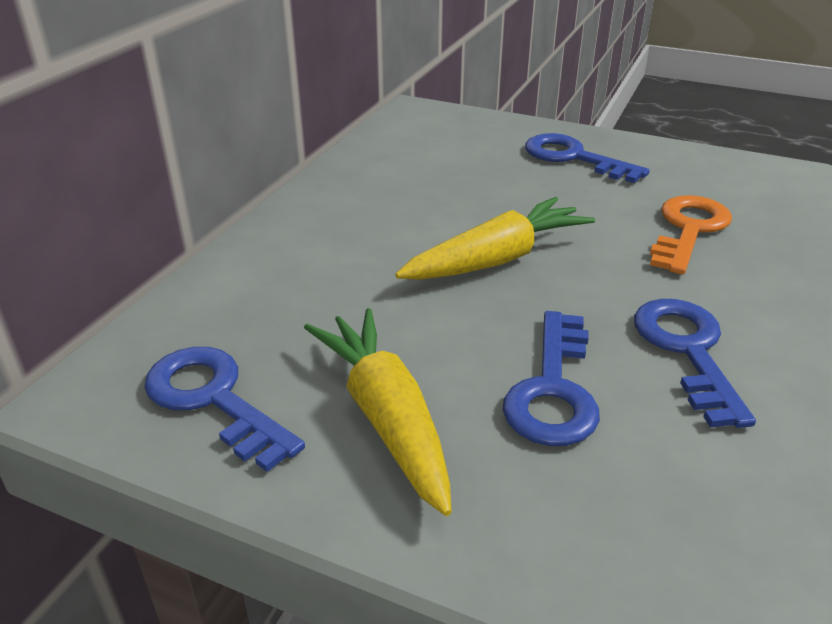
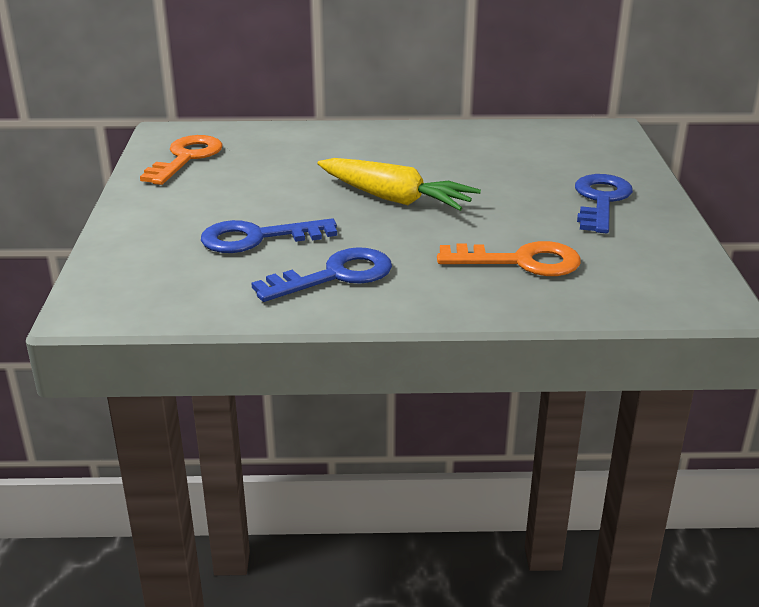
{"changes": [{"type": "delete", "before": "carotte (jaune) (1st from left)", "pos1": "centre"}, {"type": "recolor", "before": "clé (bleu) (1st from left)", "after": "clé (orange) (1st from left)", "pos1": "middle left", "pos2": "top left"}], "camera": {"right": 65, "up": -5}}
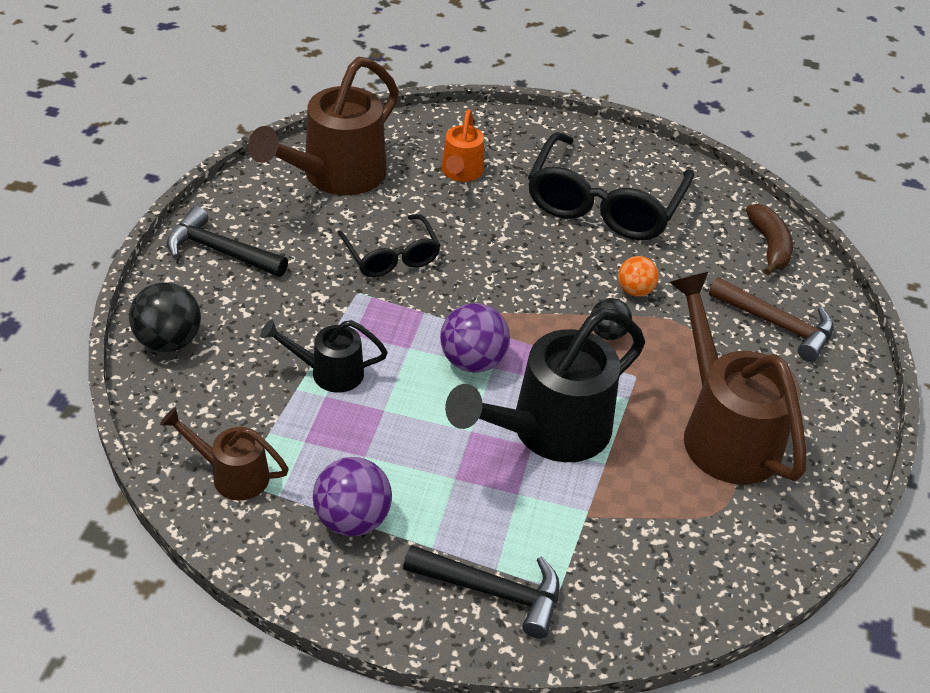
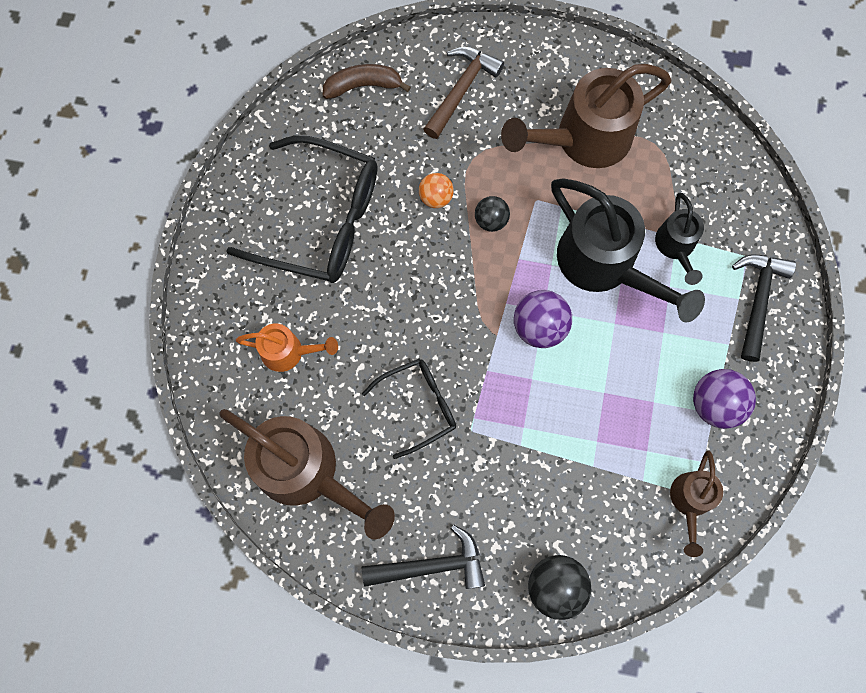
{"changes": [{"type": "move", "before": "arrosoir (noir) (1st from left in the first image)", "after": "arrosoir (noir) (2nd from left)", "pos1": "centre", "pos2": "middle right"}, {"type": "rotate", "before": "marteau (noir) (1st from left)", "pos1": "middle left", "pos2": "bottom centre", "turn": -120}], "camera": {"right": -90, "up": 30}}
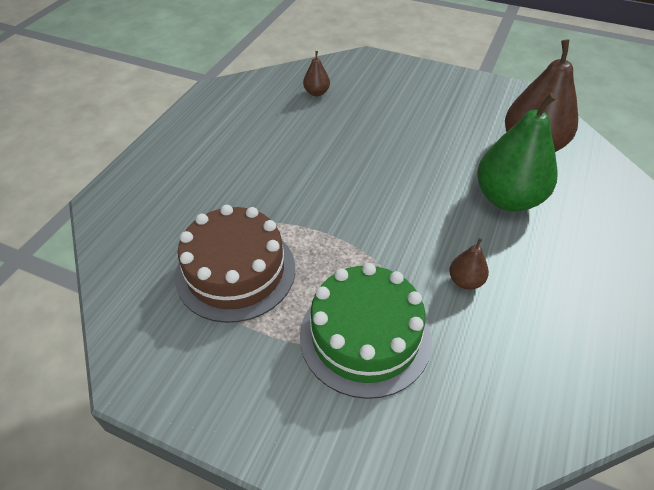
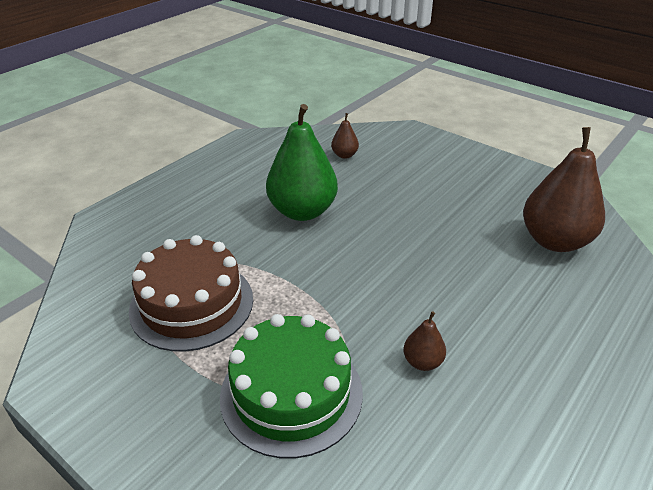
{"changes": [{"type": "move", "before": "poire (vert)", "pos1": "top right", "pos2": "top centre"}], "camera": {"right": 15, "up": -10}}
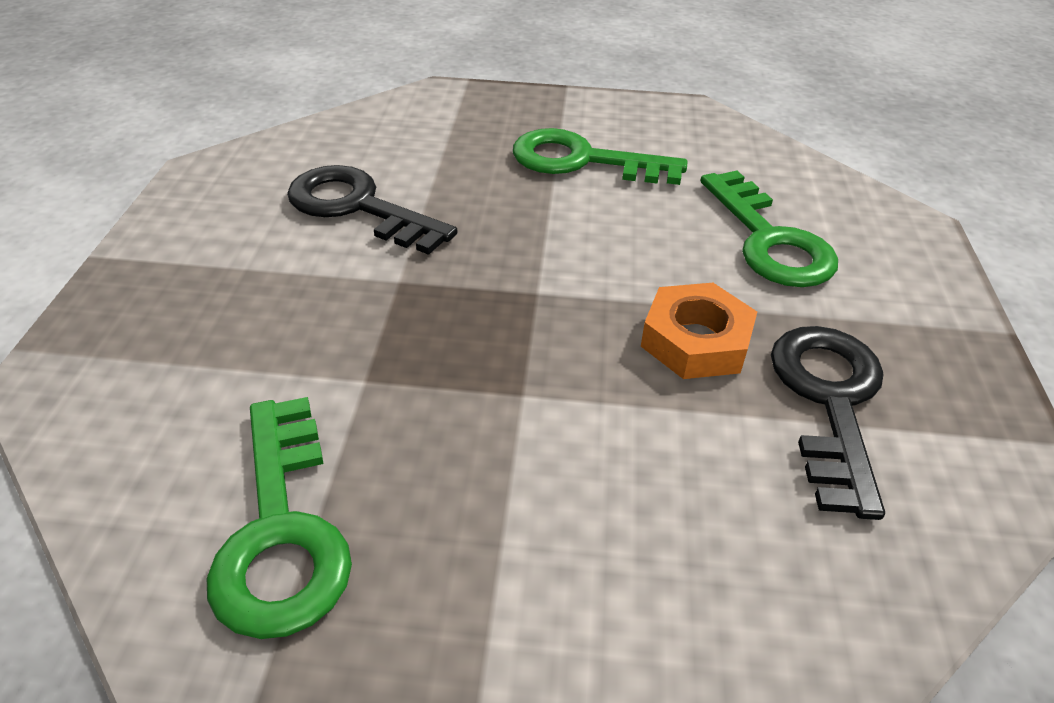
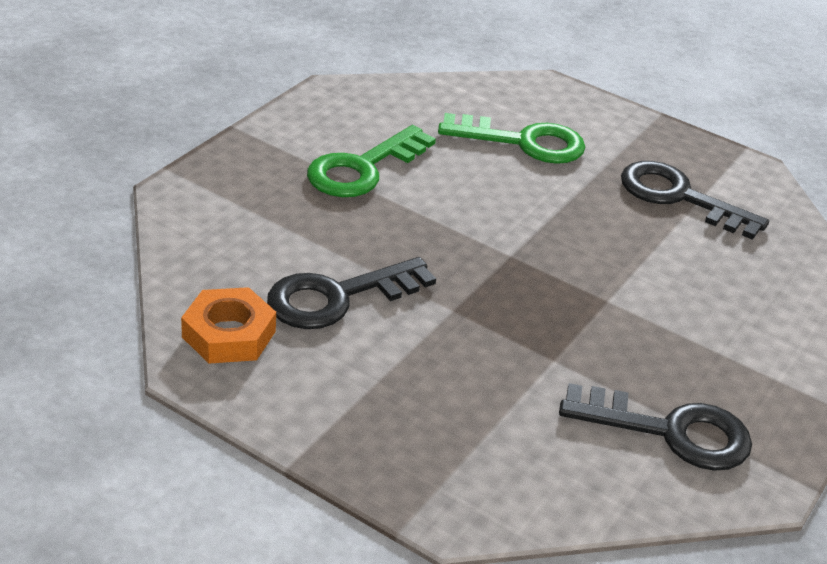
{"changes": [{"type": "move", "before": "écrou (orange)", "pos1": "centre", "pos2": "middle left"}, {"type": "recolor", "before": "clé (vert) (1st from left)", "after": "clé (noir) (2nd from left)", "pos1": "bottom left", "pos2": "bottom right"}], "camera": {"right": -65, "up": -5}}
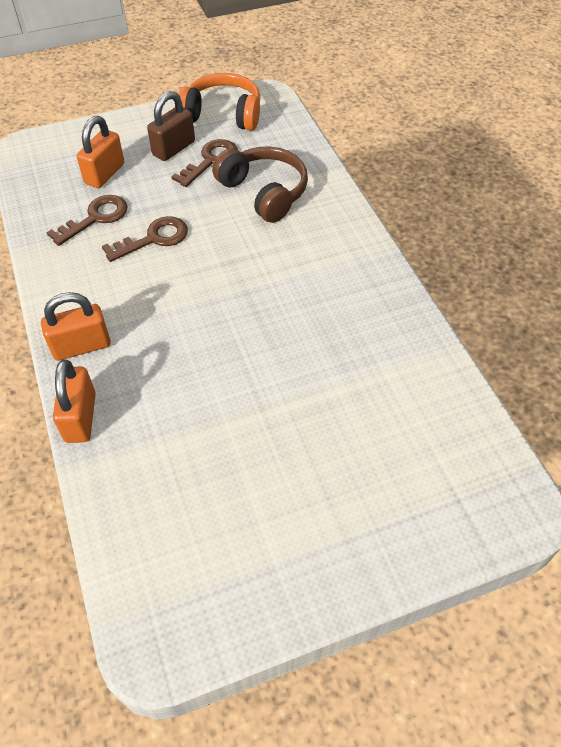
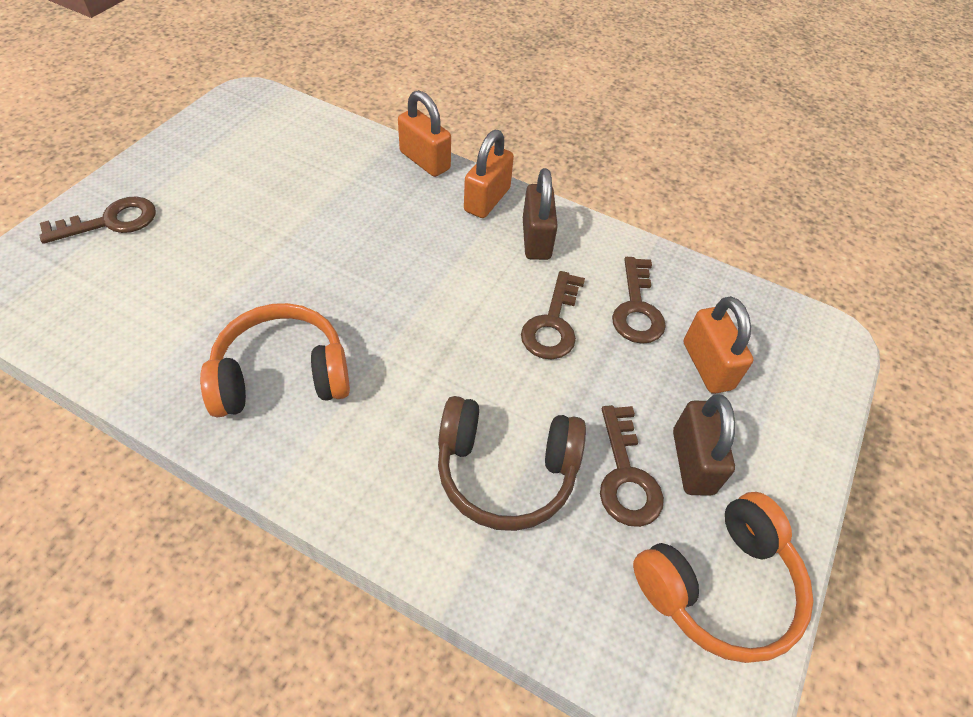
{"changes": [{"type": "insert", "after": "clé (marron) (1st from left)", "pos2": "top left"}, {"type": "insert", "after": "casque audio (orange) (1st from left)", "pos2": "middle left"}, {"type": "insert", "after": "cadenas (marron) (1st from left)", "pos2": "top centre"}], "camera": {"right": 135, "up": 0}}
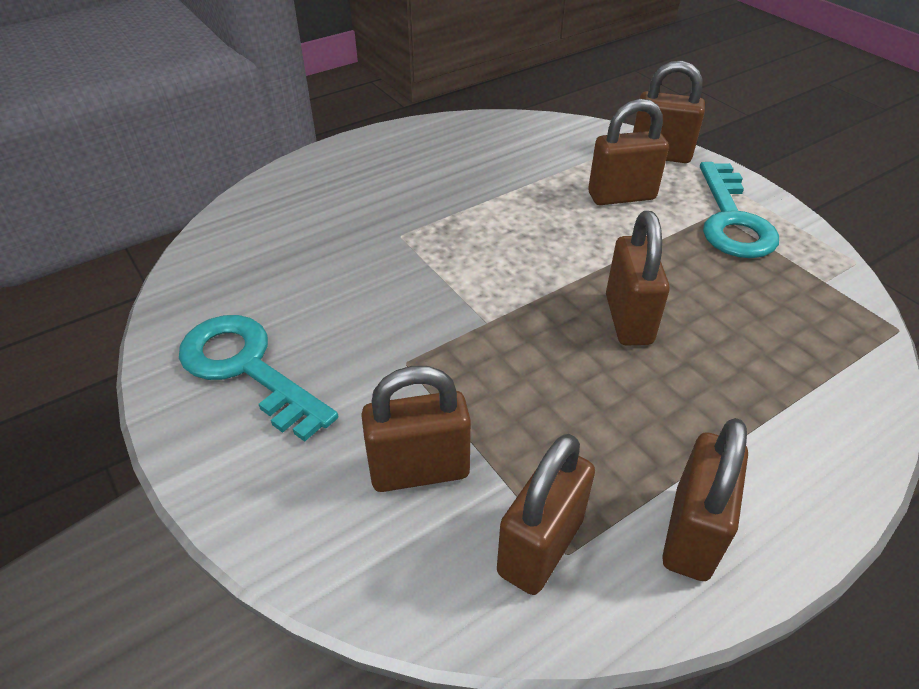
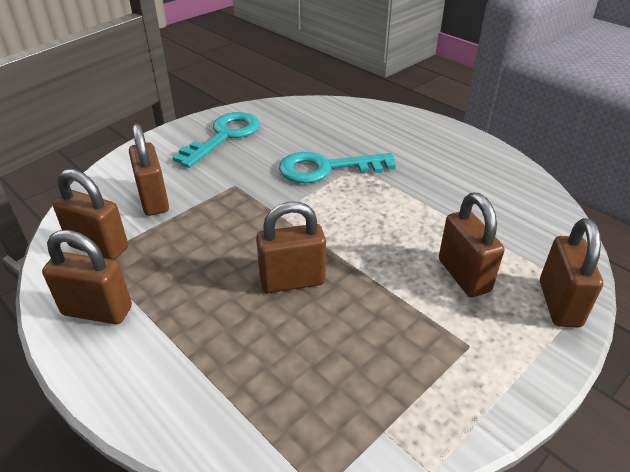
{"changes": [{"type": "move", "before": "clé (turquoise) (2nd from left)", "pos1": "top right", "pos2": "centre"}], "camera": {"right": 80, "up": -5}}
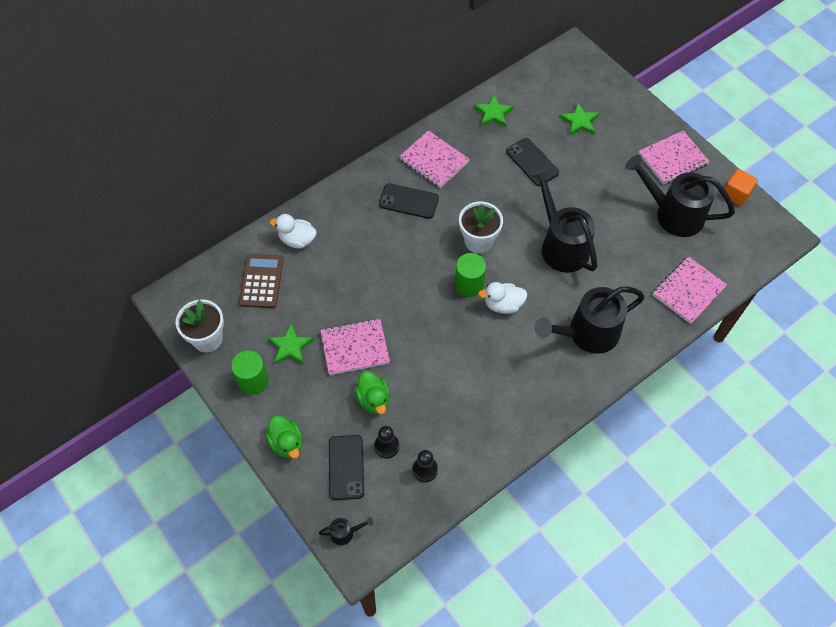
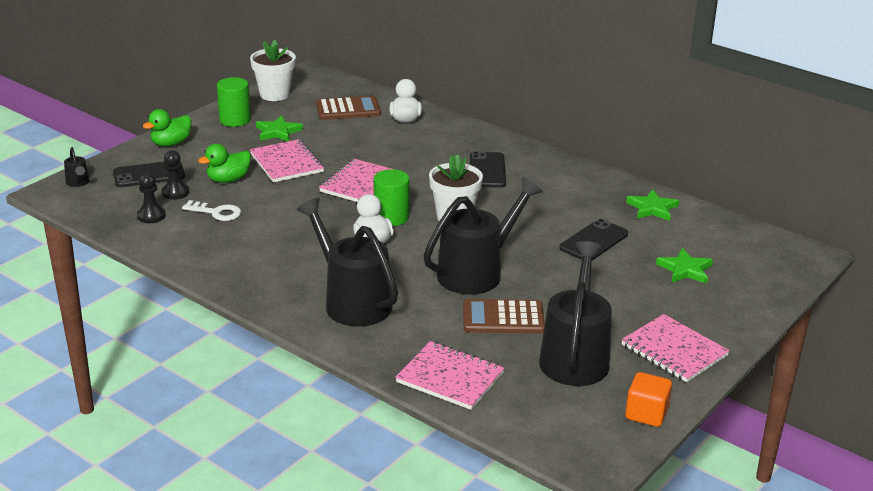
{"changes": [{"type": "insert", "after": "clé (blanc)", "pos2": "middle left"}, {"type": "insert", "after": "calculatrice (marron) (2nd from left)", "pos2": "centre"}, {"type": "move", "before": "carnet (rose) (2nd from left)", "pos1": "top centre", "pos2": "centre"}], "camera": {"right": 75, "up": -30}}
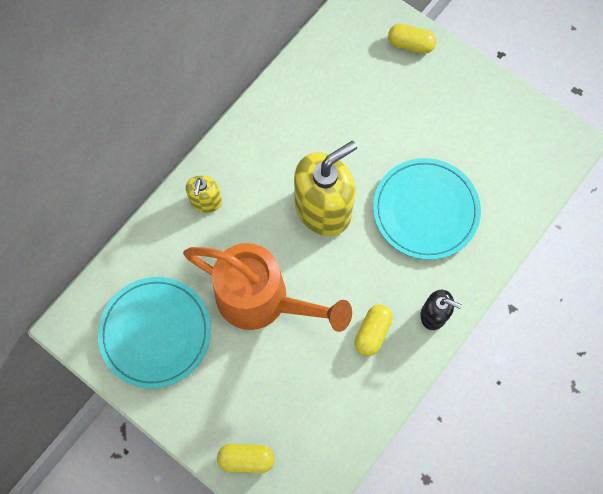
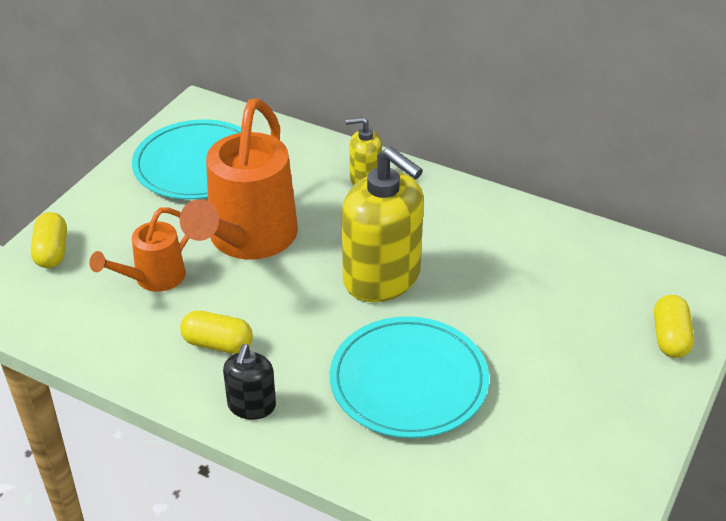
{"changes": [{"type": "insert", "after": "arrosoir (orange) (1st from left)", "pos2": "middle left"}], "camera": {"right": 80, "up": -30}}
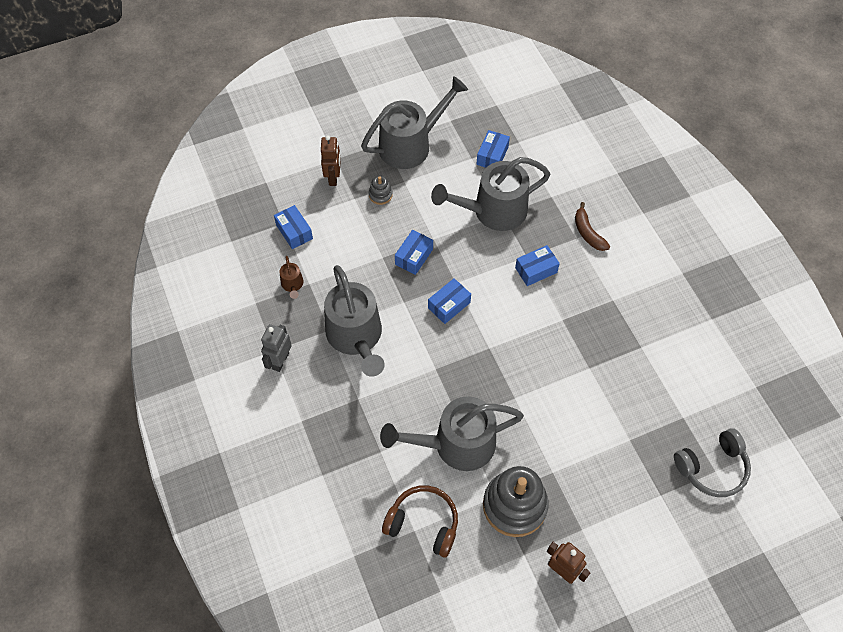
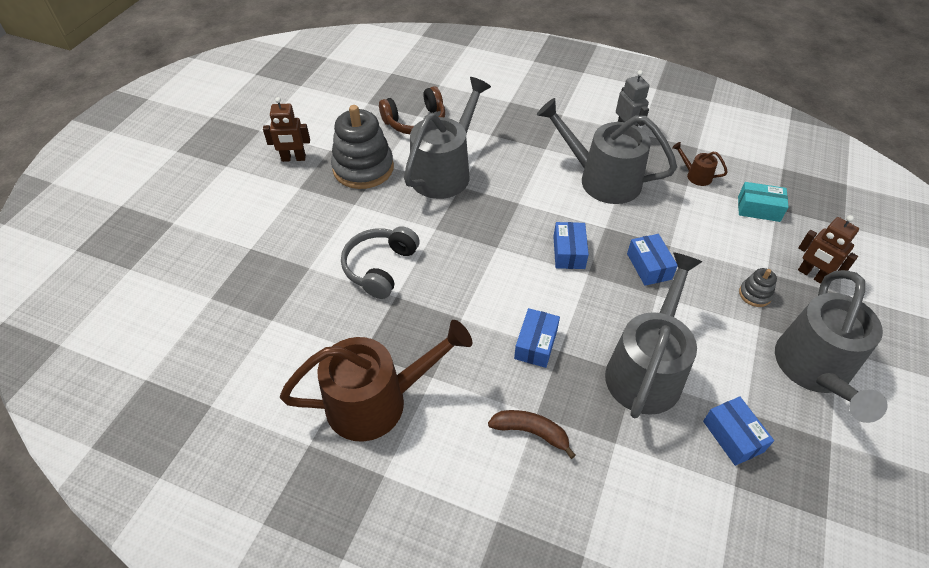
{"changes": [{"type": "insert", "after": "arrosoir (marron) (1st from left)", "pos2": "bottom centre"}, {"type": "move", "before": "casque audio (gris)", "pos1": "bottom right", "pos2": "centre"}, {"type": "recolor", "before": "boîte (bleu) (1st from left)", "after": "boîte (turquoise)", "pos1": "centre", "pos2": "middle right"}], "camera": {"right": 135, "up": -10}}
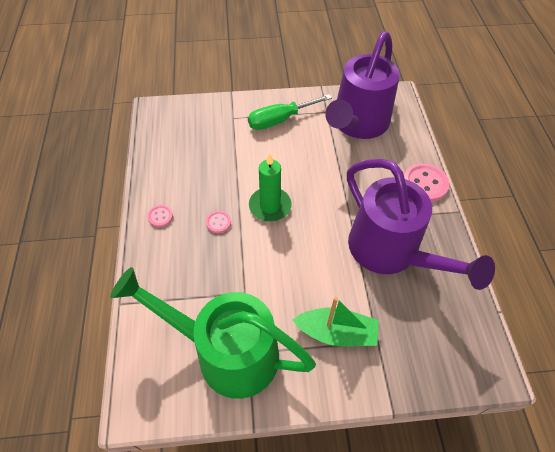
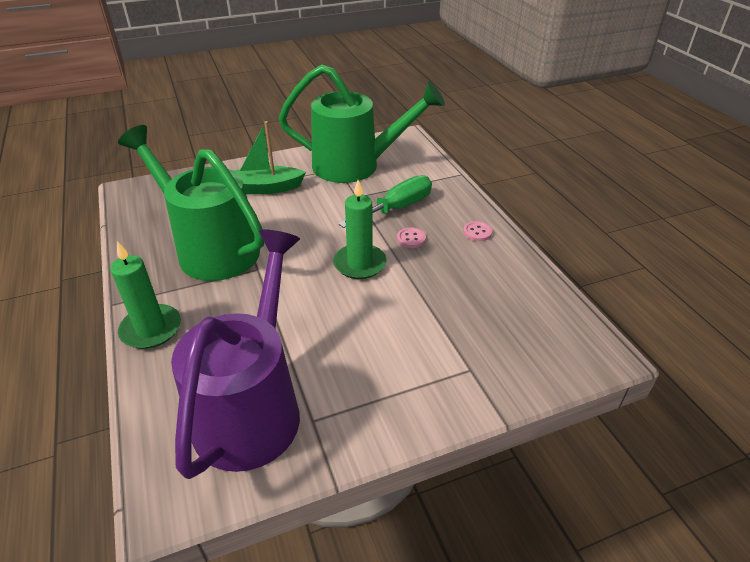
{"changes": [{"type": "move", "before": "tournevis (vert)", "pos1": "top centre", "pos2": "centre"}, {"type": "replace", "before": "bouton (rose) (3rd from left)", "after": "bougie (vert) (1st from left)", "pos1": "middle right", "pos2": "middle left"}, {"type": "recolor", "before": "arrosoir (violet) (2nd from left)", "after": "arrosoir (vert) (1st from left)", "pos1": "middle right", "pos2": "middle left"}], "camera": {"right": 165, "up": -15}}
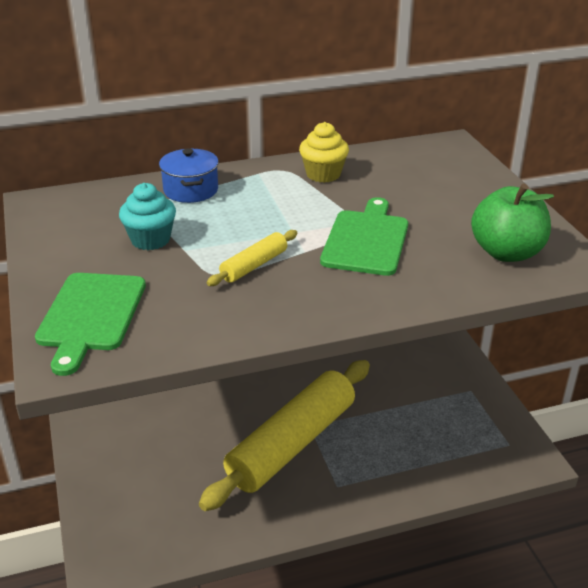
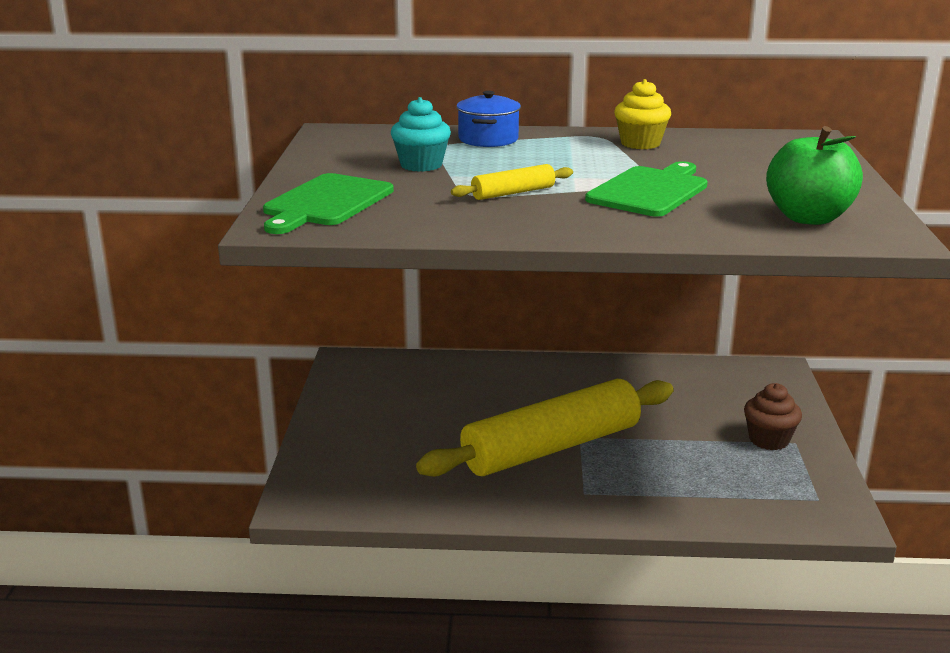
{"changes": [{"type": "insert", "after": "muffin (marron)", "pos2": "middle right"}], "camera": {"right": 20, "up": -10}}
